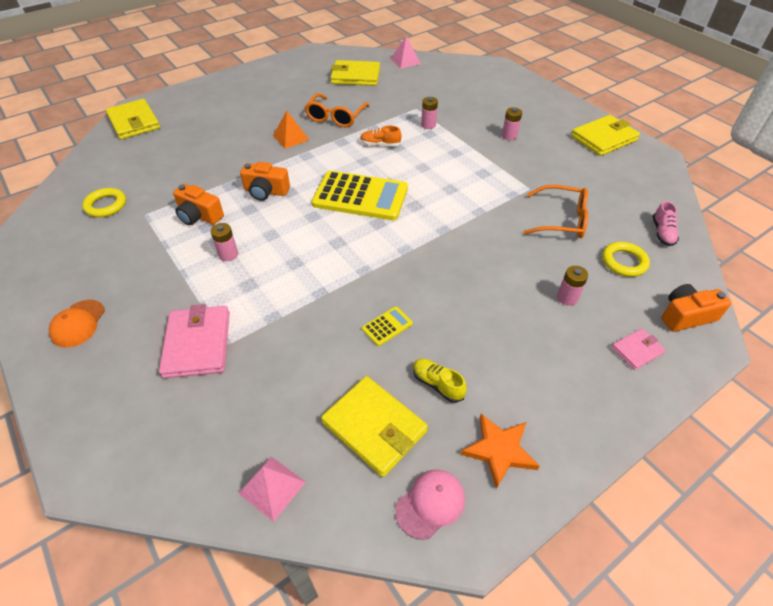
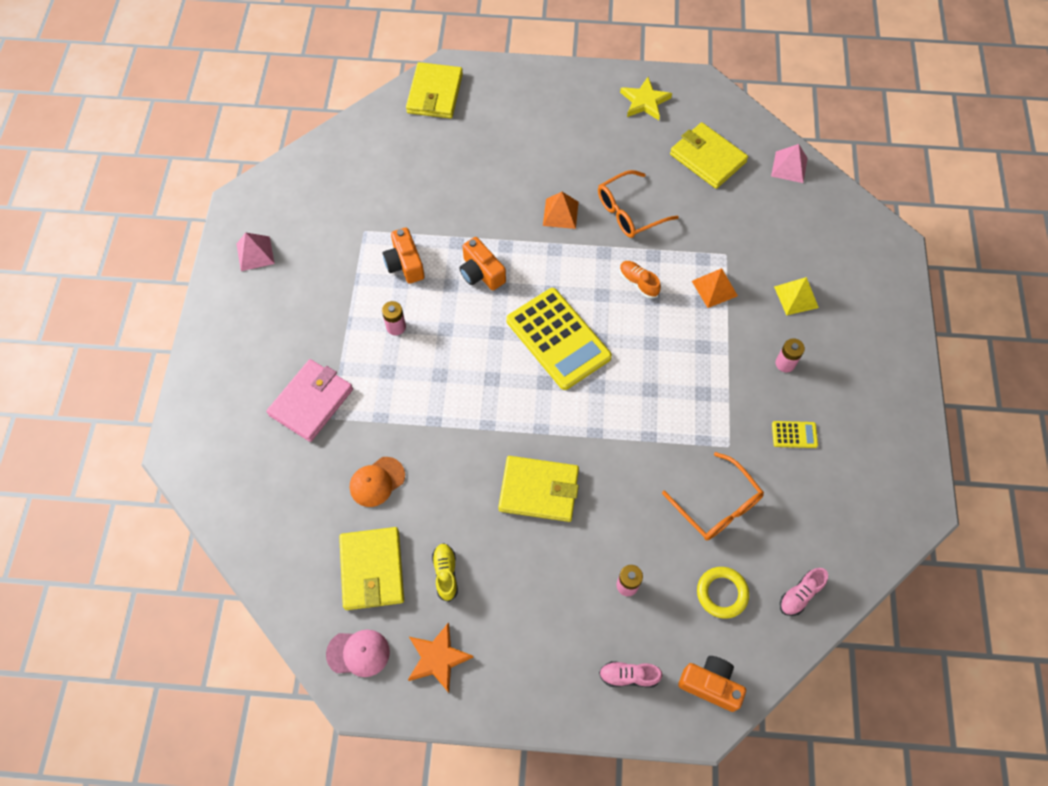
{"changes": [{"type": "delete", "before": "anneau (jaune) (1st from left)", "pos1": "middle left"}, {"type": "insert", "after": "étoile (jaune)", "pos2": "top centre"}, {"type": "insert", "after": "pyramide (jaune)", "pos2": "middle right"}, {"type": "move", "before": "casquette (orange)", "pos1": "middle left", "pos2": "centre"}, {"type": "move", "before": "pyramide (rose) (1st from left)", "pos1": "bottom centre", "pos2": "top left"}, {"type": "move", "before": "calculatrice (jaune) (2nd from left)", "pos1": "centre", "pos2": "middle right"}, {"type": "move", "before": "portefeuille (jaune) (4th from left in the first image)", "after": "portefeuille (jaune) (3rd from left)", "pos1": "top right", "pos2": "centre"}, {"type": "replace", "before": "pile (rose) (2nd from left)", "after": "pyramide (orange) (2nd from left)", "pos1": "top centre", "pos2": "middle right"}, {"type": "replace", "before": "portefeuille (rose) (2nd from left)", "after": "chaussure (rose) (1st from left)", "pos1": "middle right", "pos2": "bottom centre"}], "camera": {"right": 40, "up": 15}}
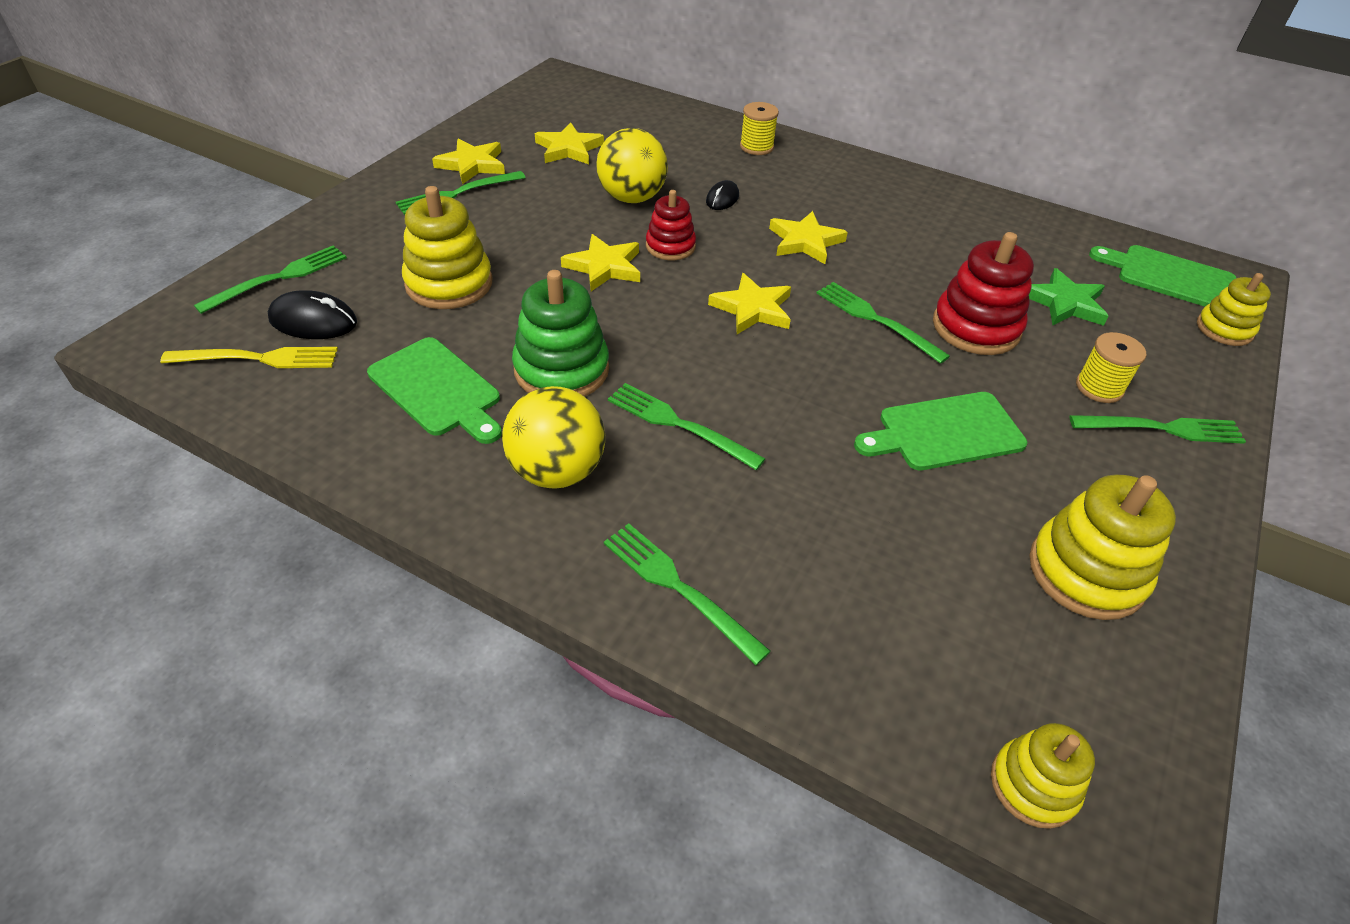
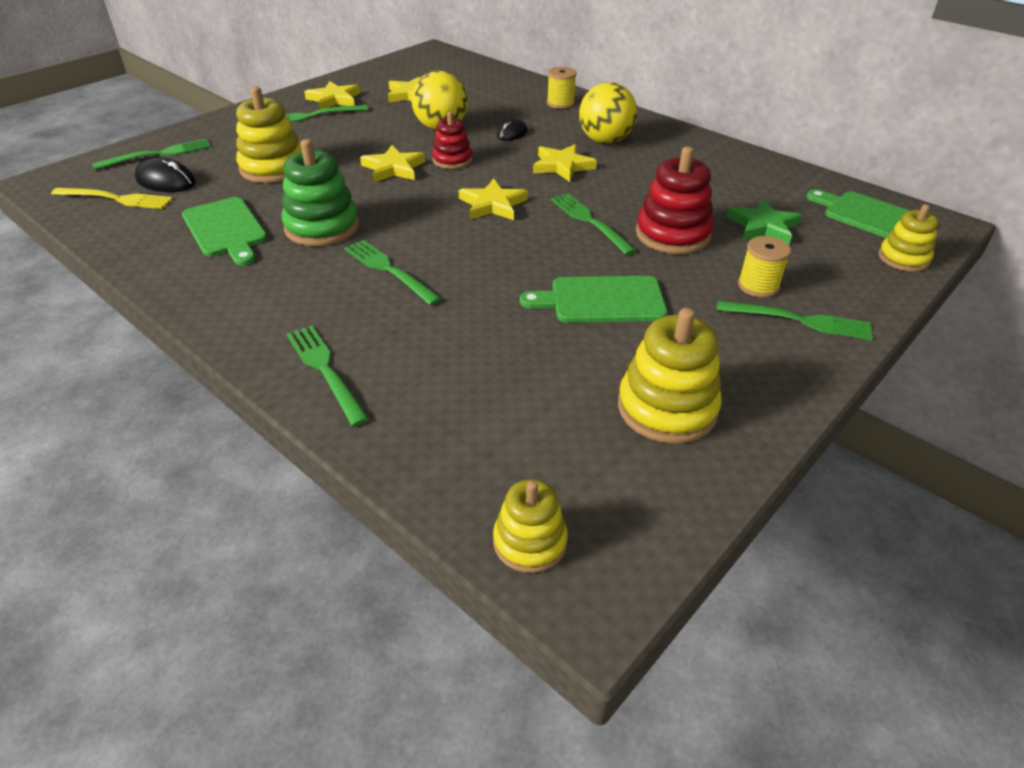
{"changes": [{"type": "move", "before": "balle (jaune) (1st from left in the first image)", "after": "balle (jaune) (2nd from left)", "pos1": "centre", "pos2": "top centre"}], "camera": {"right": 15, "up": -5}}
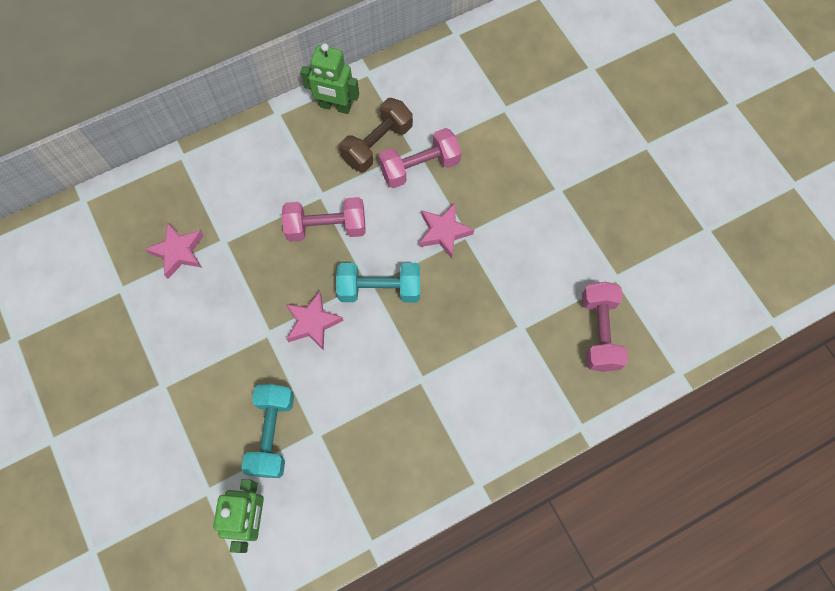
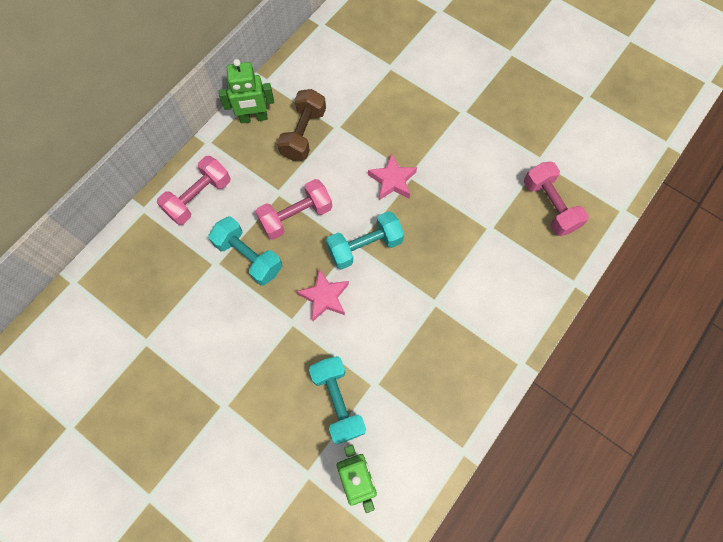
{"changes": [{"type": "delete", "before": "étoile (rose) (1st from left)", "pos1": "middle left"}, {"type": "insert", "after": "haltère (turquoise) (1st from left)", "pos2": "centre"}, {"type": "move", "before": "haltère (rose) (2nd from left in the first image)", "after": "haltère (rose) (1st from left)", "pos1": "top centre", "pos2": "middle left"}], "camera": {"right": -25, "up": 0}}
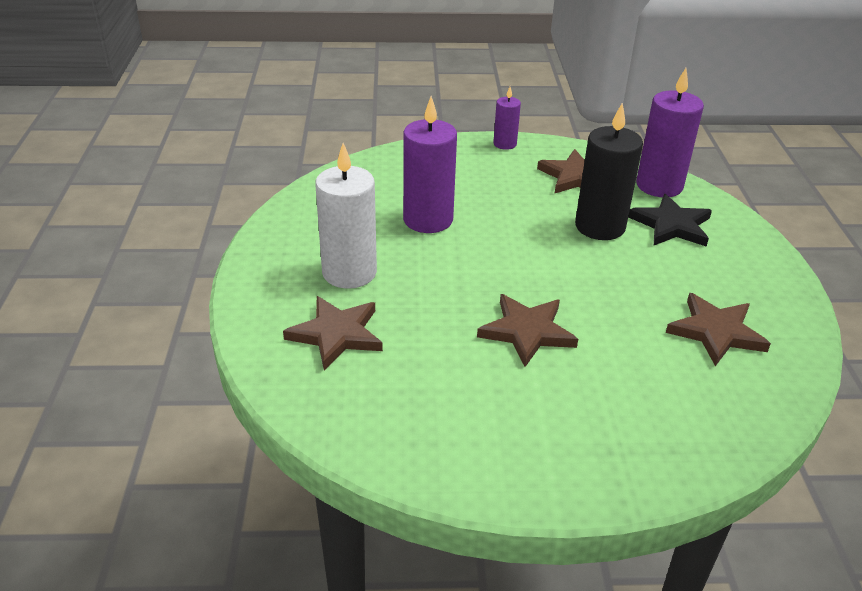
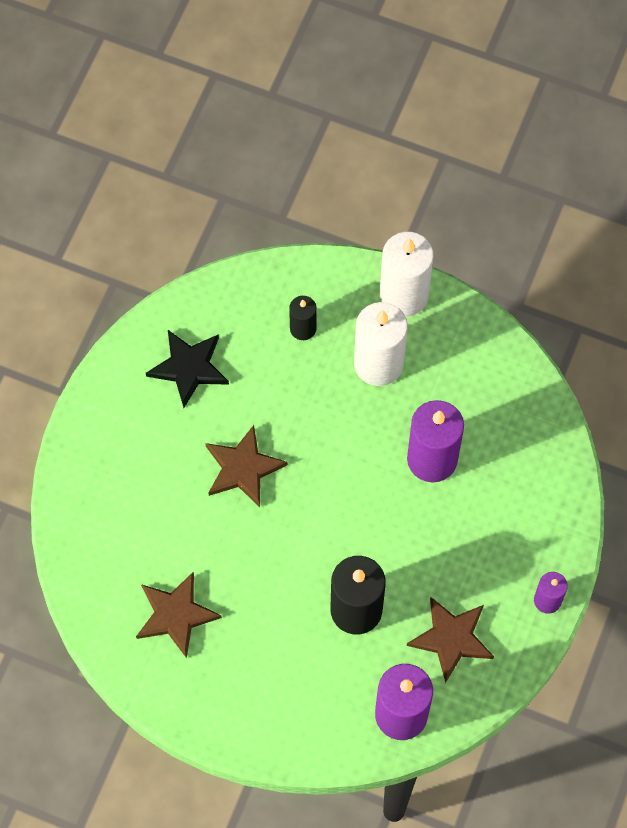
{"changes": [{"type": "insert", "after": "bougie (blanc) (2nd from left)", "pos2": "top centre"}, {"type": "move", "before": "étoile (noir)", "pos1": "middle right", "pos2": "middle left"}, {"type": "replace", "before": "étoile (marron) (1st from left)", "after": "bougie (noir) (1st from left)", "pos1": "centre", "pos2": "centre"}], "camera": {"right": 115, "up": 30}}
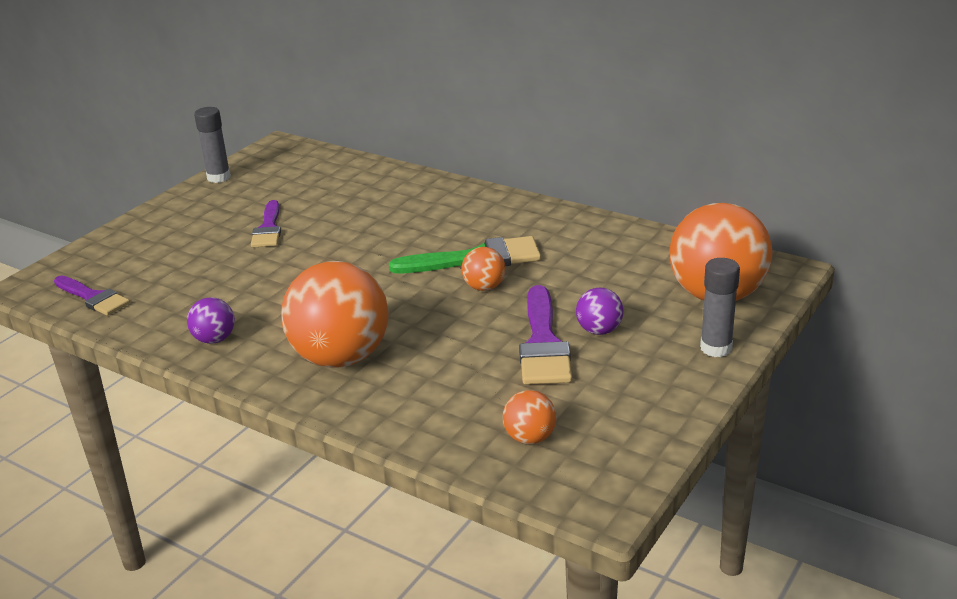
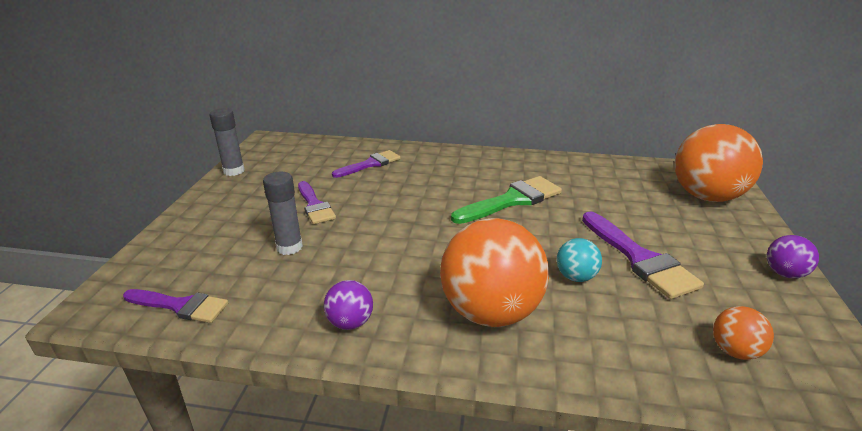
{"changes": [{"type": "delete", "before": "balle (orange) (2nd from left)", "pos1": "centre"}, {"type": "insert", "after": "pinceau (violet) (3rd from left)", "pos2": "centre"}, {"type": "insert", "after": "balle (turquoise)", "pos2": "middle right"}, {"type": "move", "before": "balle (violet) (2nd from left)", "pos1": "centre", "pos2": "middle right"}, {"type": "move", "before": "bâton de colle (gris) (2nd from left)", "pos1": "middle right", "pos2": "middle left"}], "camera": {"right": -25, "up": 0}}
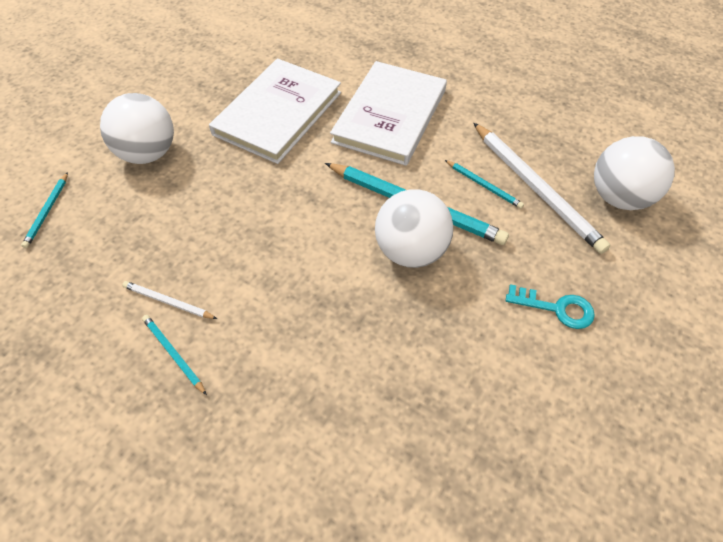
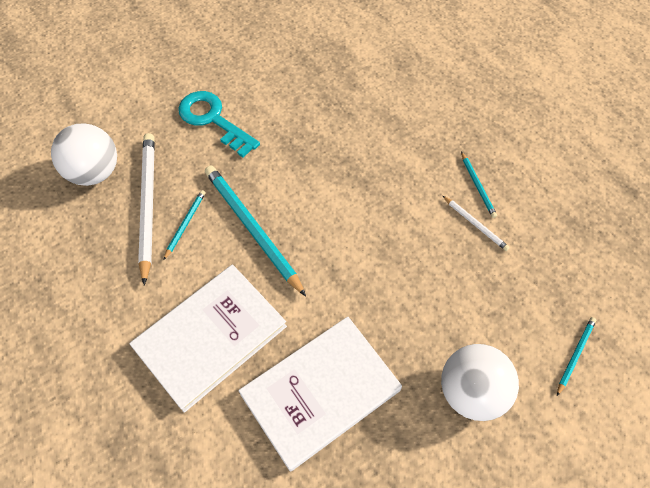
{"changes": [{"type": "delete", "before": "balle (blanc) (2nd from left)", "pos1": "centre"}, {"type": "rotate", "before": "crayon (turquoise) (4th from left in the first image)", "pos1": "middle right", "pos2": "middle left", "turn": 45}, {"type": "resize", "before": "clé (turquoise)", "pos1": "middle right", "pos2": "top centre", "scale": 1.6}], "camera": {"right": -155, "up": 5}}
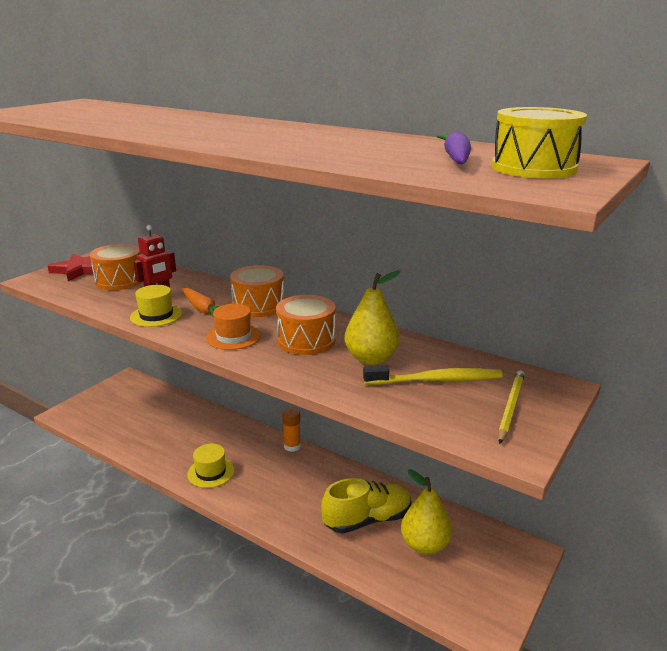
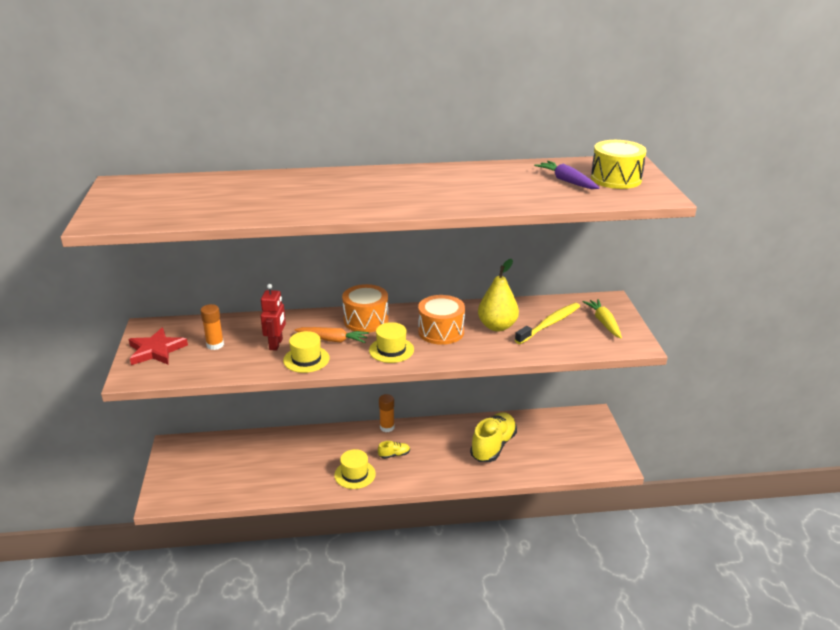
{"changes": [{"type": "delete", "before": "poire (jaune) (2nd from left)", "pos1": "bottom centre"}, {"type": "insert", "after": "chaussure (jaune) (1st from left)", "pos2": "bottom centre"}, {"type": "replace", "before": "tambour (orange) (1st from left)", "after": "bâton de colle (orange) (1st from left)", "pos1": "middle left", "pos2": "middle left"}, {"type": "replace", "before": "crayon (jaune)", "after": "carotte (jaune)", "pos1": "middle right", "pos2": "middle right"}, {"type": "recolor", "before": "chapeau (orange)", "after": "chapeau (jaune) (3rd from left)", "pos1": "centre", "pos2": "centre"}], "camera": {"right": -40, "up": 5}}
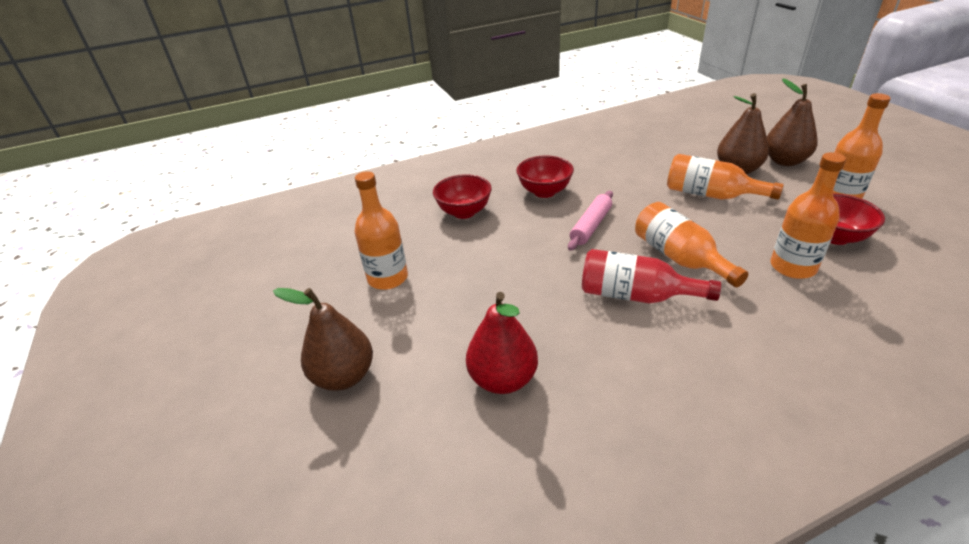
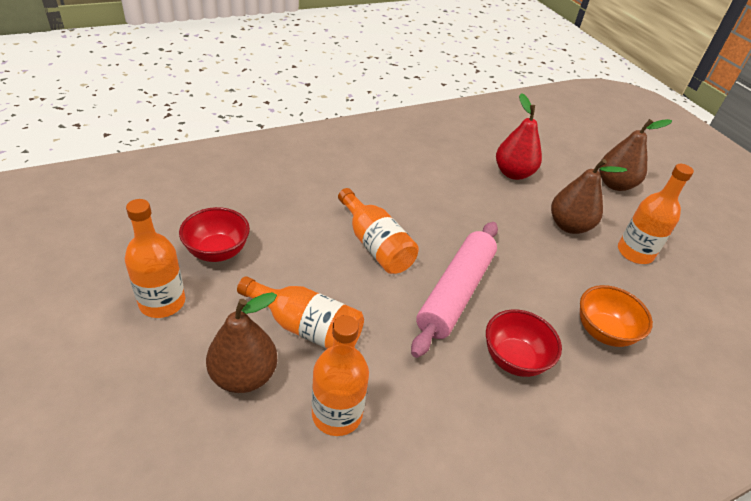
{"changes": [{"type": "delete", "before": "bouteille (rouge)", "pos1": "middle right"}, {"type": "move", "before": "poire (marron) (3rd from left in the first image)", "after": "poire (marron) (2nd from left)", "pos1": "top right", "pos2": "middle right"}, {"type": "move", "before": "bouteille (orange) (4th from left in the first image)", "after": "bouteille (orange) (3rd from left)", "pos1": "middle right", "pos2": "bottom centre"}, {"type": "recolor", "before": "bol (rouge) (1st from left)", "after": "bol (orange)", "pos1": "centre", "pos2": "middle right"}, {"type": "resize", "before": "rouleau à pâtisserie (rose)", "pos1": "centre", "pos2": "centre", "scale": 1.69}], "camera": {"right": 170, "up": 5}}
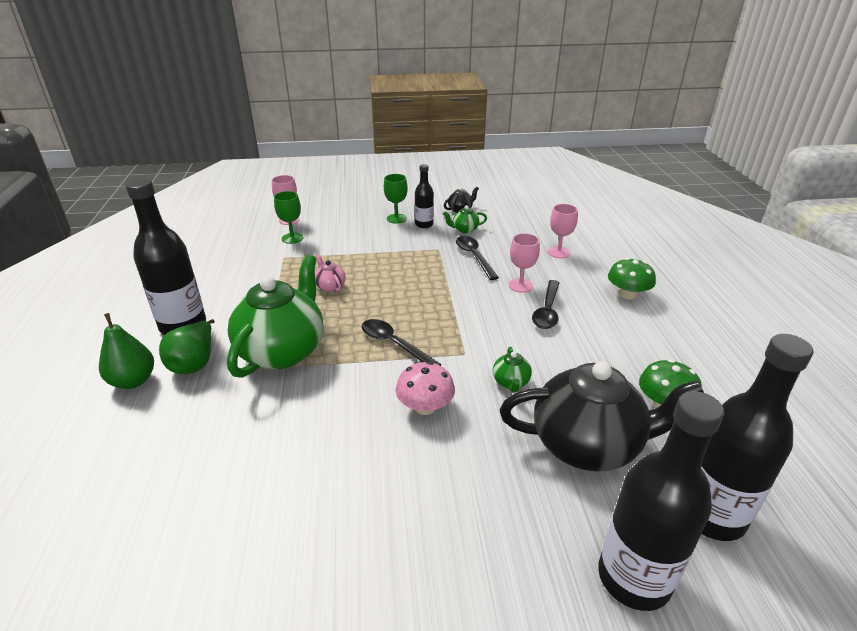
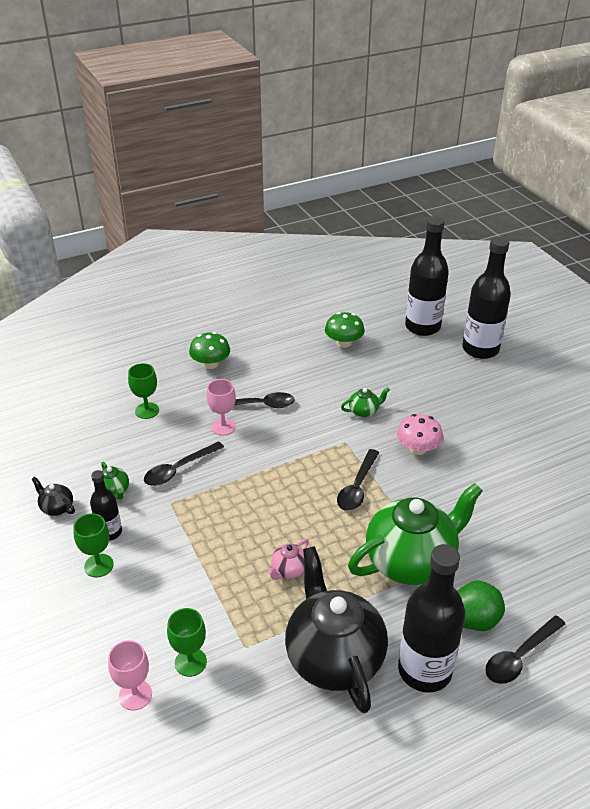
{"changes": [{"type": "move", "before": "théière (noir) (2nd from left)", "pos1": "middle right", "pos2": "bottom centre"}, {"type": "replace", "before": "poire (vert) (1st from left)", "after": "cuillère (noir) (4th from left)", "pos1": "middle left", "pos2": "bottom right"}, {"type": "recolor", "before": "verre à pied (rose) (3rd from left)", "after": "verre à pied (vert) (2nd from left)", "pos1": "centre", "pos2": "middle left"}, {"type": "rotate", "before": "théière (vert) (1st from left in the first image)", "pos1": "middle left", "pos2": "middle right", "turn": 150}], "camera": {"right": -110, "up": 5}}
